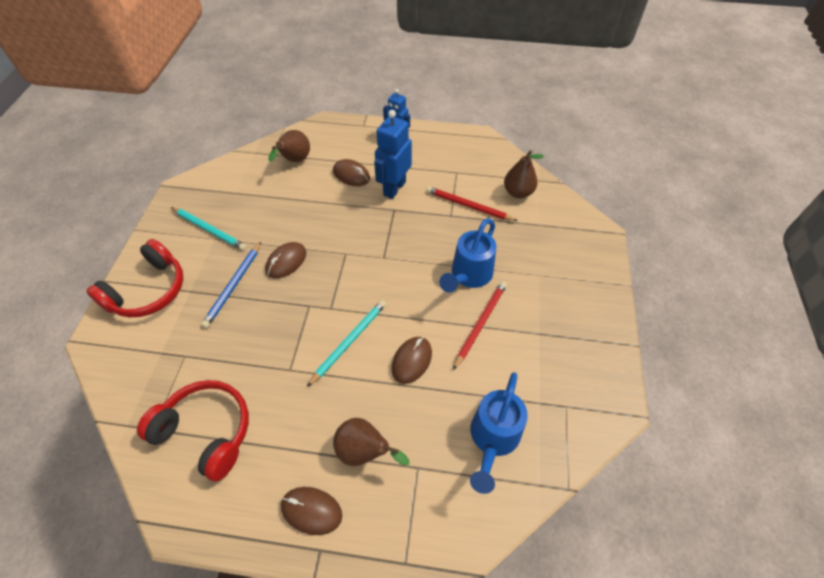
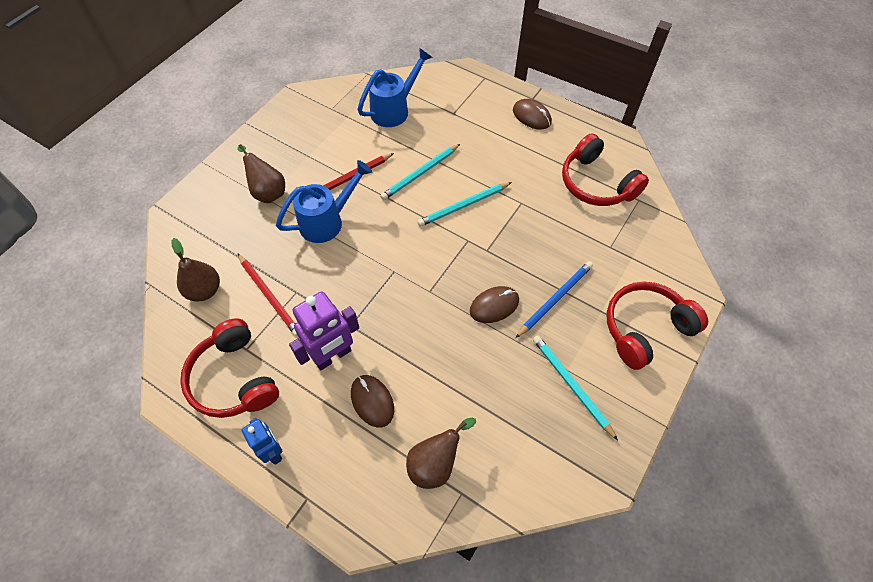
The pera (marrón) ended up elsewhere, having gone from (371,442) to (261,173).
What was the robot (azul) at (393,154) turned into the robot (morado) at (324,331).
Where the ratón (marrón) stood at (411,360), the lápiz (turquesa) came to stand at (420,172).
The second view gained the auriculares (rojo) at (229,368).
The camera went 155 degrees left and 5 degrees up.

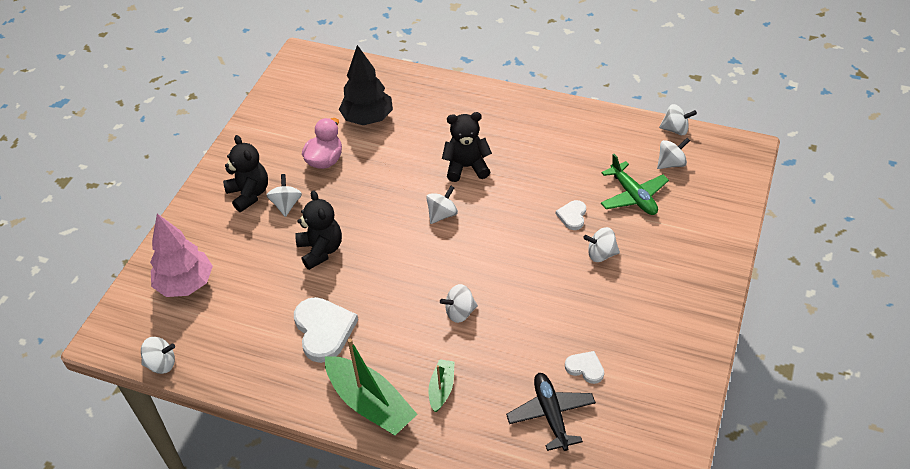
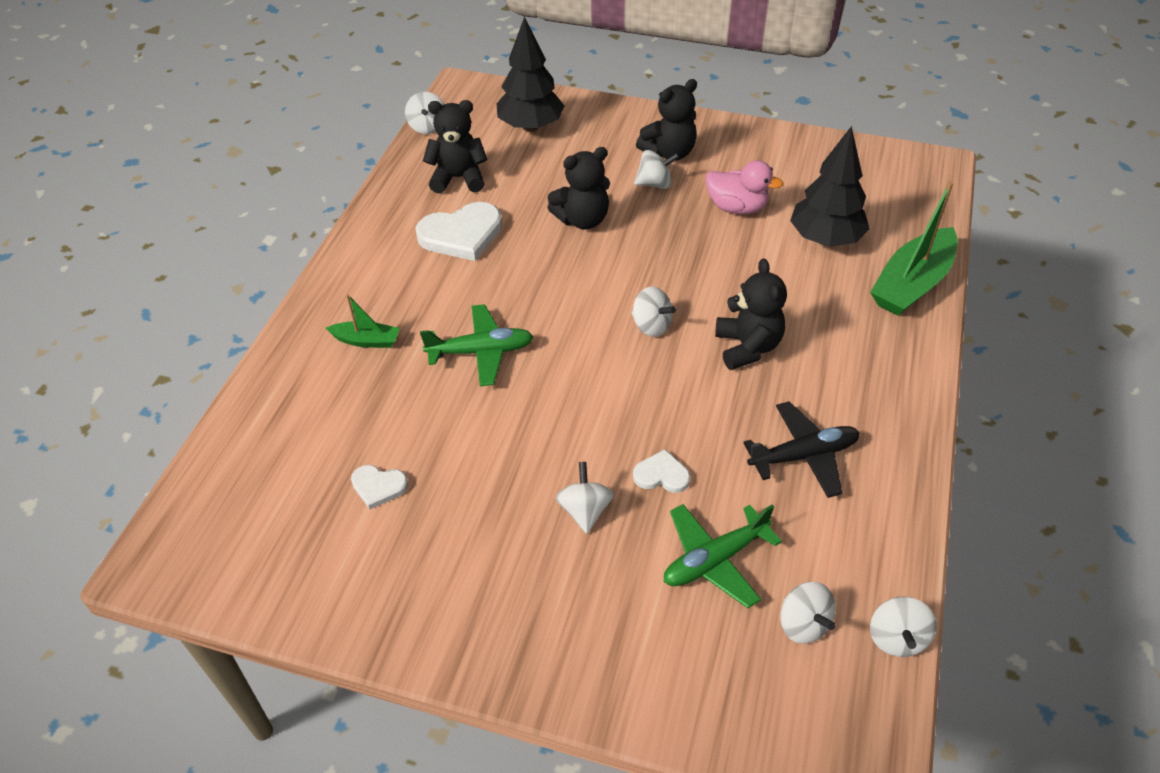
What was the árbol (rosa) at (181,255) turned into the árbol (negro) at (531,74).
The barco (verde) ended up elsewhere, having gone from (371,386) to (914,248).
Where the peonza (blanco) stood at (459,303), the avión (verde) came to stand at (477,345).
The avión (negro) ended up elsewhere, having gone from (551,412) to (801,449).
The corazón (blanco) at (584,367) ended up facing another way, 75 degrees clockwise from before.
The second view gained the osito (negro) at (455,146).
The camera went 85 degrees right and 0 degrees up.

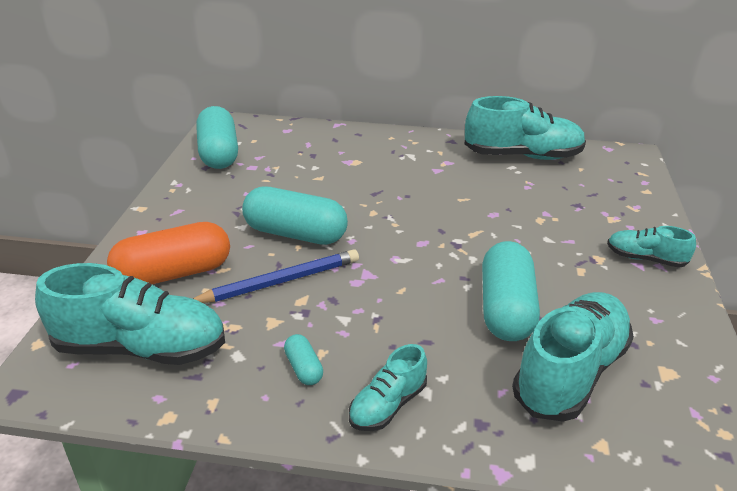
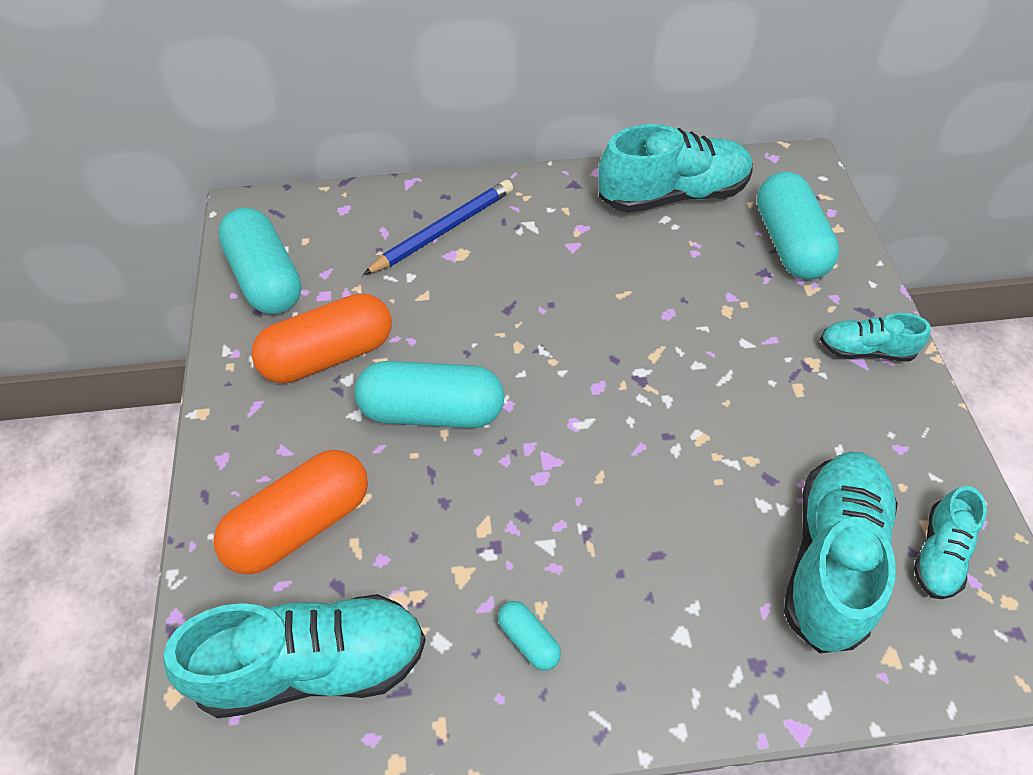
The lápiz (azul) ended up elsewhere, having gone from (276,276) to (438,227).
The zapato (turquesa) ended up elsewhere, having gone from (388,387) to (950,542).
The cápsula (turquesa) ended up elsewhere, having gone from (511,291) to (798,226).
The second view gained the cápsula (naranja) at (321,338).
The camera went 15 degrees left and 20 degrees up.

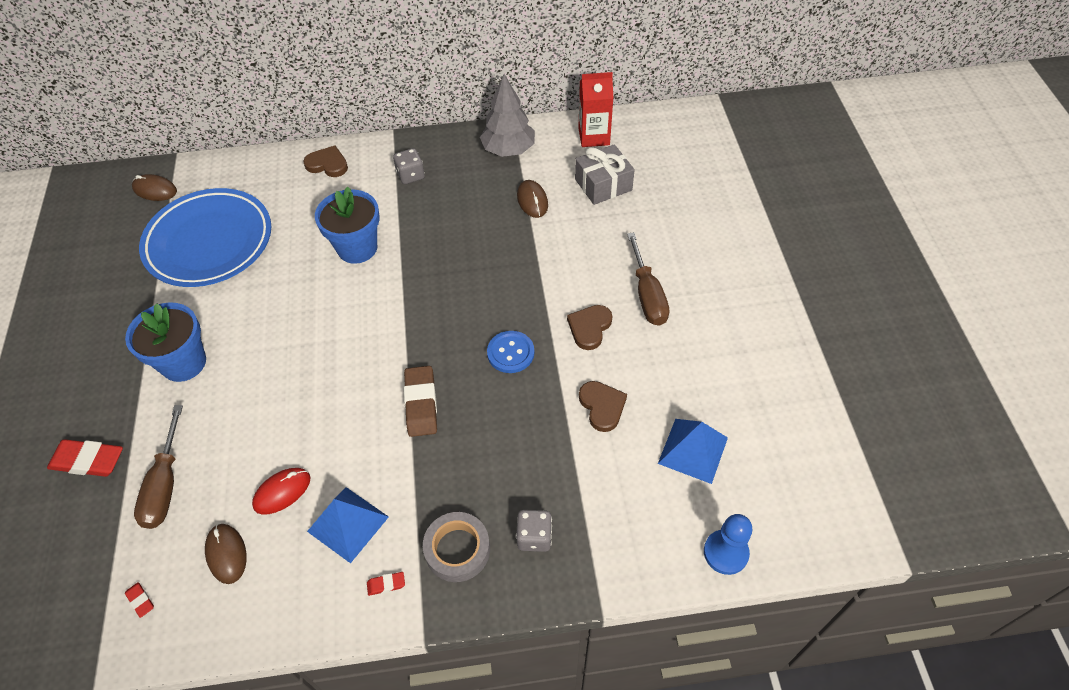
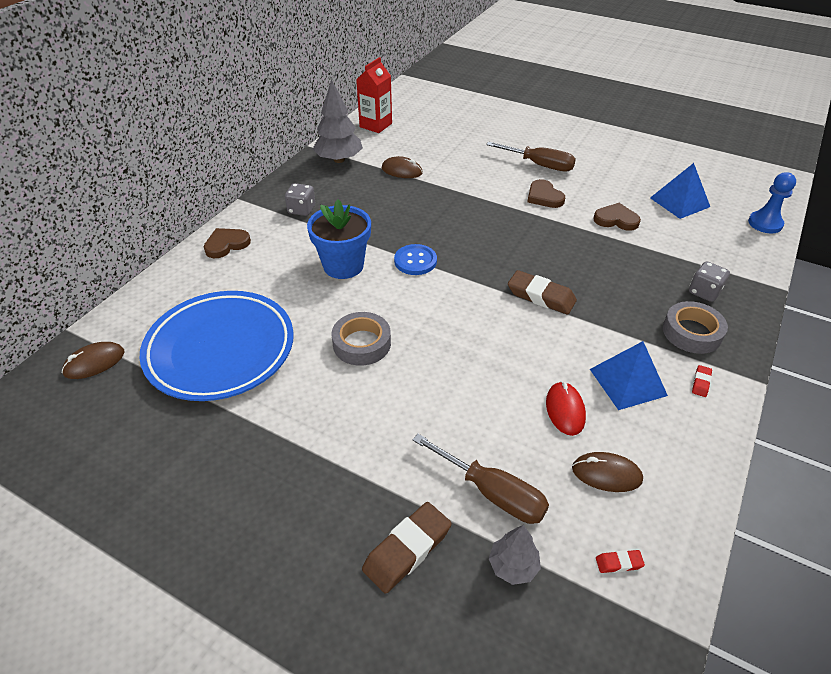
What was the goma de borrar (rojo) at (85,458) turned into the goma de borrar (marrón) at (407,548).
The second view lost the maceta (azul) at (165,342).
The botón (azul) ended up elsewhere, having gone from (510,352) to (415,259).
The second view lost the regalo (gris) at (605,174).
The second view gained the cinta adhesiva (gris) at (361,339).
The second view gained the árbol (gris) at (515,555).
The camera went 55 degrees left and 10 degrees down.

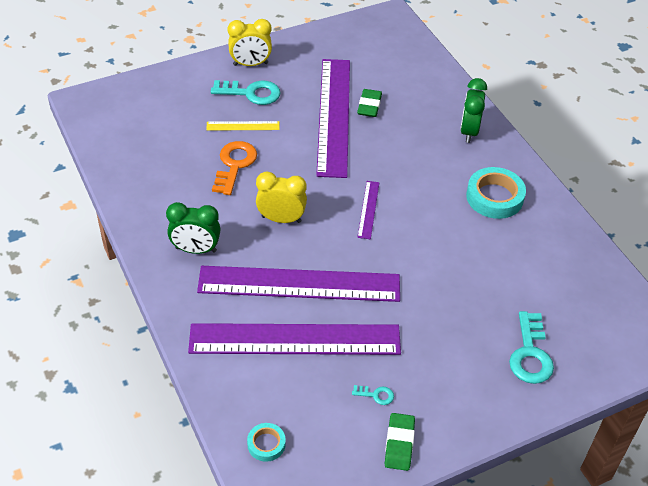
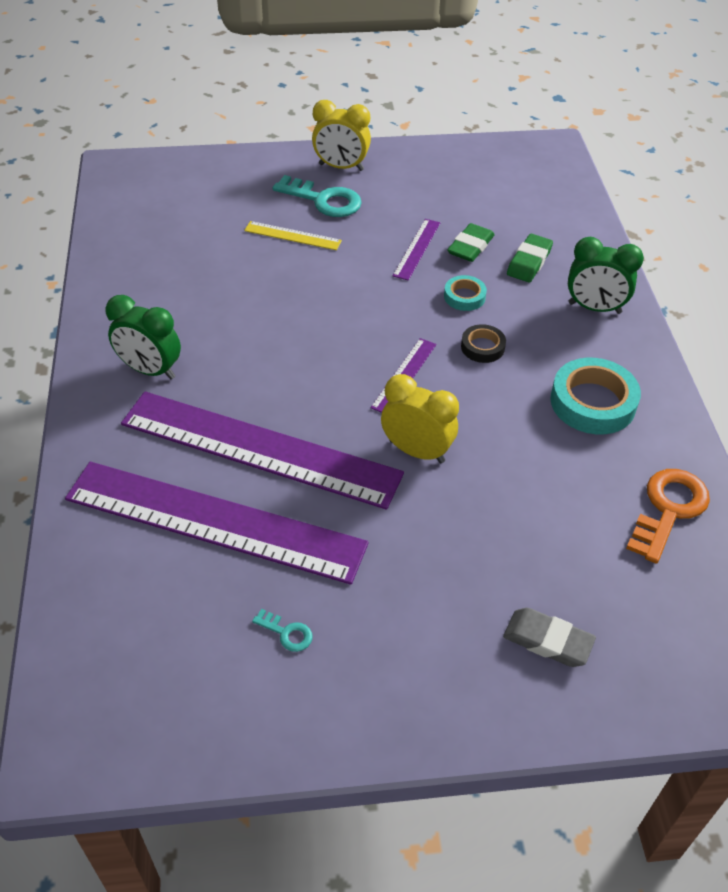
The llave (naranja) ended up elsewhere, having gone from (234,168) to (668,516).
The cinta adhesiva (turquesa) ended up elsewhere, having gone from (266,442) to (465,293).
The despertador (amarillo) ended up elsewhere, having gone from (281,197) to (420,418).
The size of the regla (morado) at (333,118) changed by a factor of 0.42.
The goma de borrar (verde) ended up elsewhere, having gone from (400,442) to (530,258).
The despertador (verde) at (473,110) ended up facing another way, 105 degrees counterclockwise from before.
Where the llave (turquesa) stood at (531,347), the goma de borrar (gris) came to stand at (549,637).
The second view gained the cinta adhesiva (negro) at (483,343).
The camera went 20 degrees right and 0 degrees up.

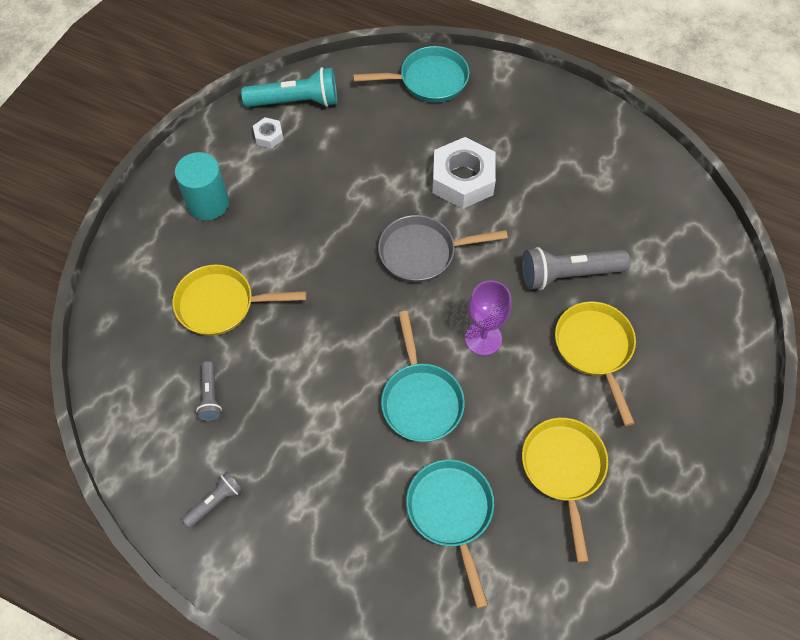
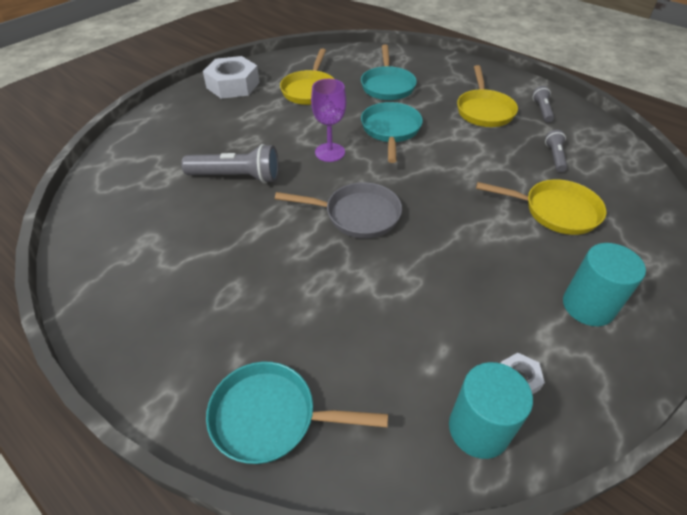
The lámpara de mano (gris) at (212,500) ended up facing another way, 120 degrees clockwise from before.
Where the lámpara de mano (turquesa) stood at (289,87), the cilindro (turquesa) came to stand at (491,410).
The tuerca (blanco) ended up elsewhere, having gone from (464,173) to (231,77).
The sartén (amarillo) ended up elsewhere, having gone from (595,363) to (487,96).
The camera went 165 degrees left and 15 degrees down.

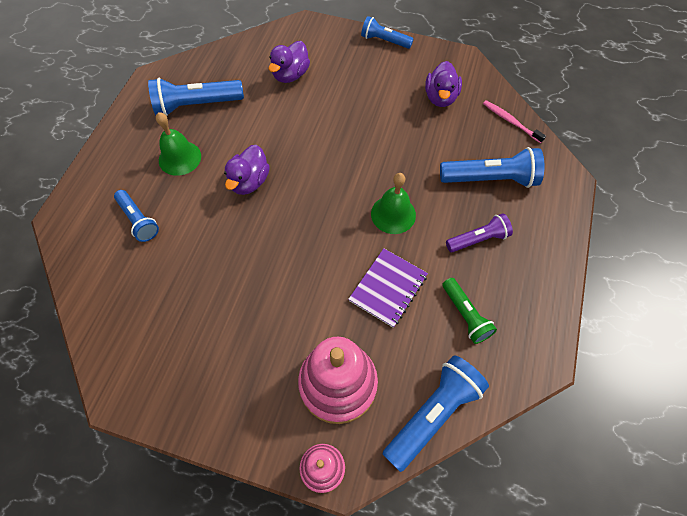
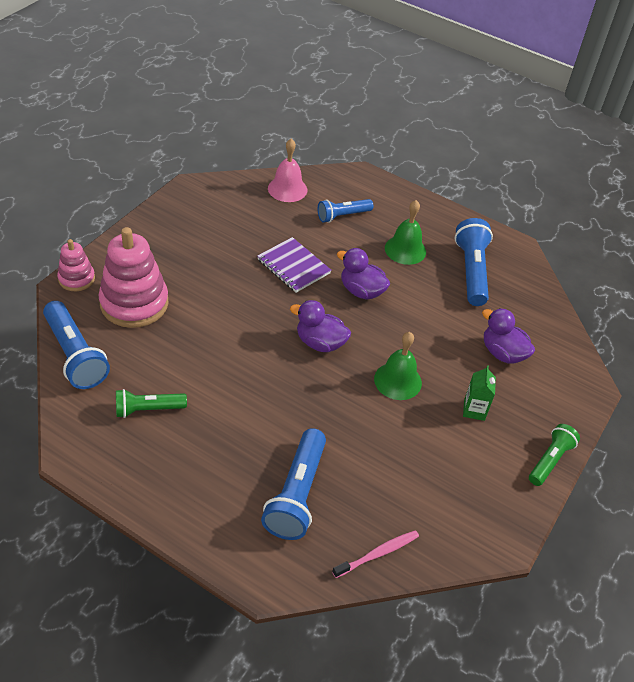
The cuaderno (morado) ended up elsewhere, having gone from (388,288) to (294,265).
What was the lámpara de mano (azul) at (387,32) turned into the lámpara de mano (verde) at (554,455).
The campana (verde) ended up elsewhere, having gone from (393,203) to (398,366).
The pato (morado) ended up elsewhere, having gone from (443,84) to (320,326).
The second view lost the lámpara de mano (morado) at (479,233).
The second view gained the campana (rosa) at (287,170).
The second view gained the cartón de leche (verde) at (479,393).
The camera went 100 degrees right and 15 degrees down.

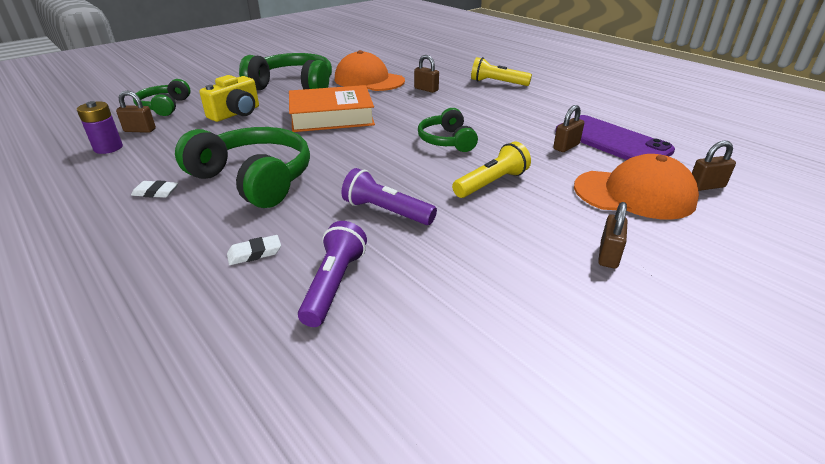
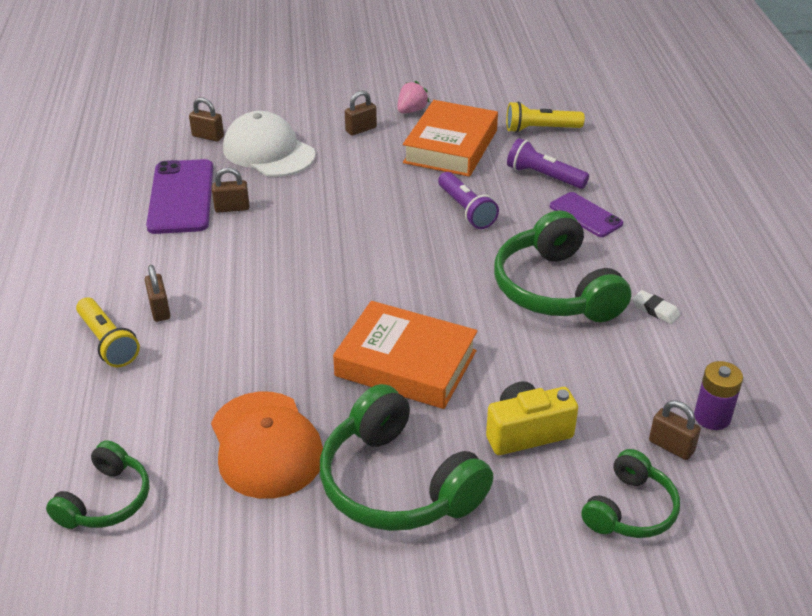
Where the goma de borrar (blanco) stood at (254,250), the móvil (morado) came to stand at (586,214).
The lámpara de mano (morado) at (332,274) ended up facing another way, 75 degrees clockwise from before.
The candado (marrón) ended up elsewhere, having gone from (426,74) to (157,293).
The auriculares (verde) ended up elsewhere, having gone from (448,130) to (97,484).
The lámpara de mano (amarillo) ended up elsewhere, having gone from (491,170) to (545,117).
What was the gorra (naranja) at (636,187) turned into the gorra (blanco) at (269,144).
The second view gained the fresa (rosa) at (413,97).
The second view gained the libro (naranja) at (450,138).
The camera went 145 degrees left and 5 degrees up.

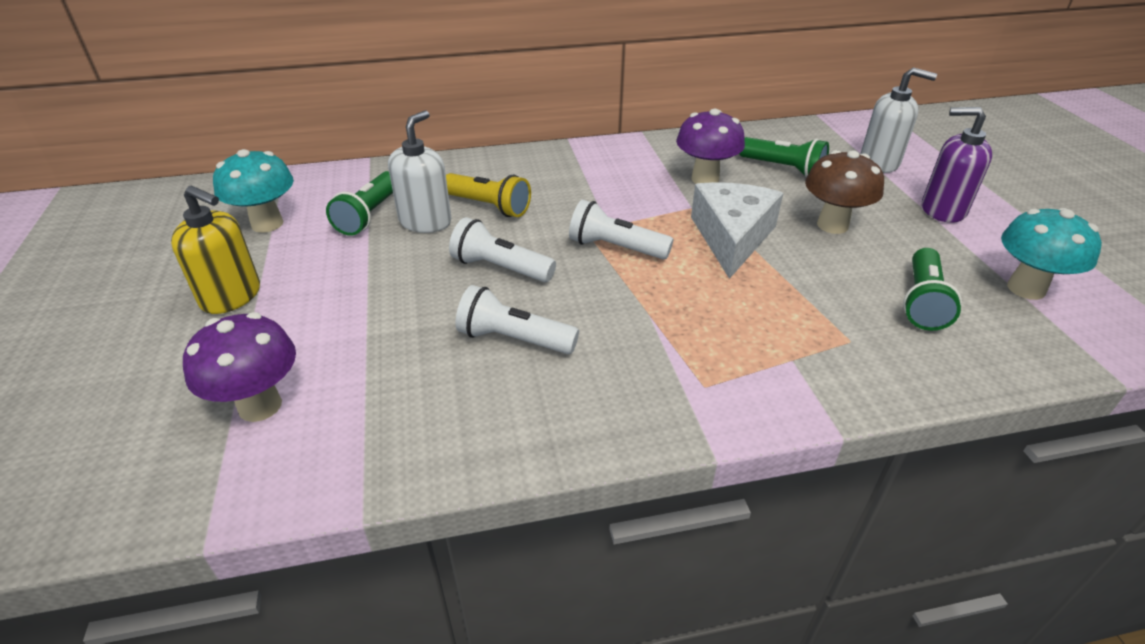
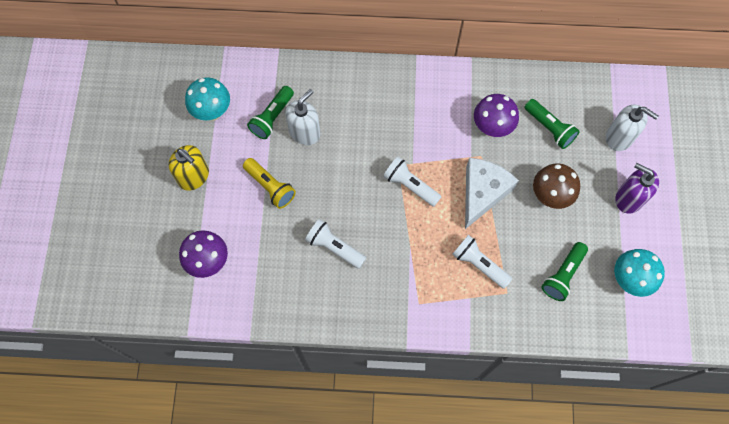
The lámpara de mano (amarillo) ended up elsewhere, having gone from (488,195) to (269,183).
The lámpara de mano (blanco) ended up elsewhere, having gone from (502,249) to (482,262).
The camera went 15 degrees right and 30 degrees up.

